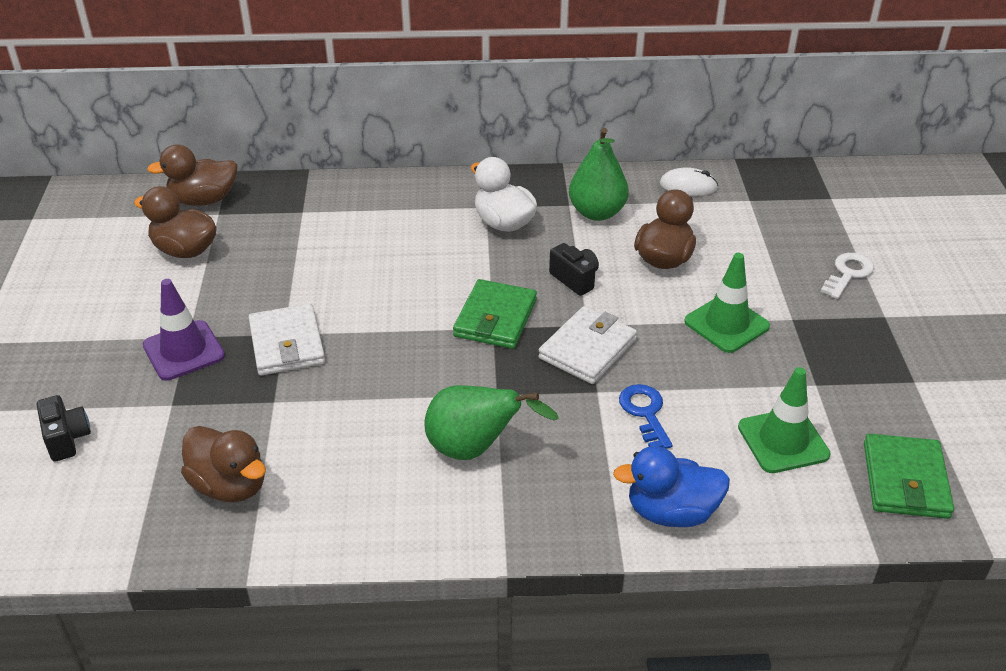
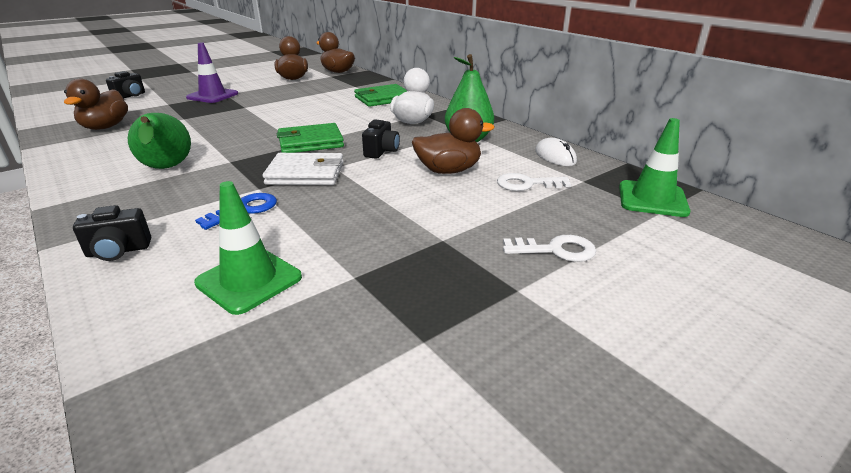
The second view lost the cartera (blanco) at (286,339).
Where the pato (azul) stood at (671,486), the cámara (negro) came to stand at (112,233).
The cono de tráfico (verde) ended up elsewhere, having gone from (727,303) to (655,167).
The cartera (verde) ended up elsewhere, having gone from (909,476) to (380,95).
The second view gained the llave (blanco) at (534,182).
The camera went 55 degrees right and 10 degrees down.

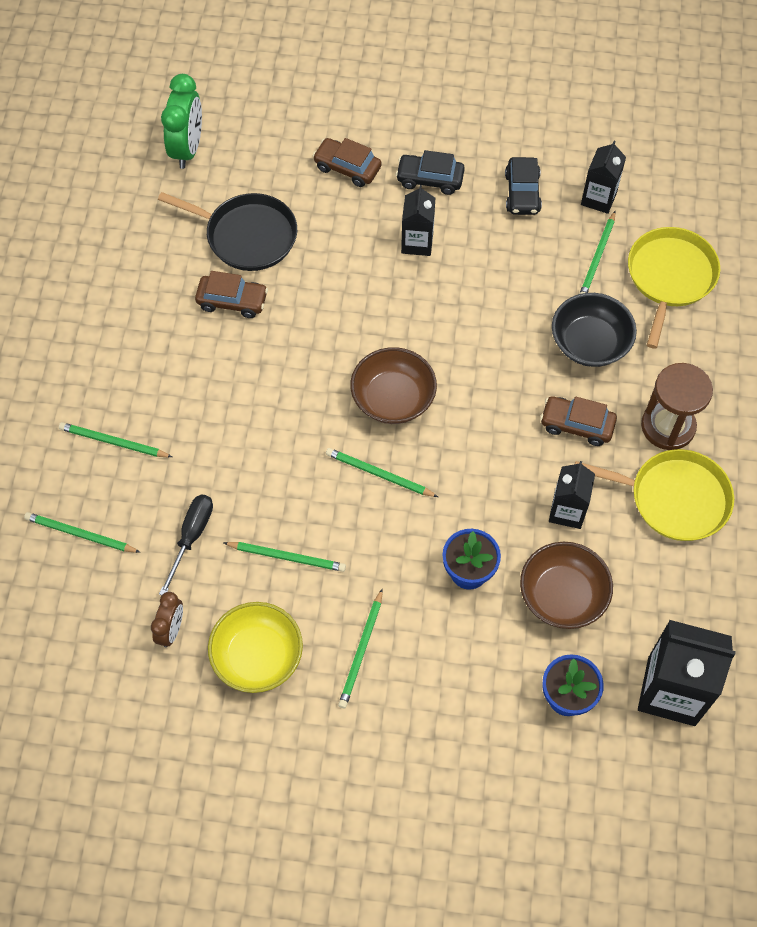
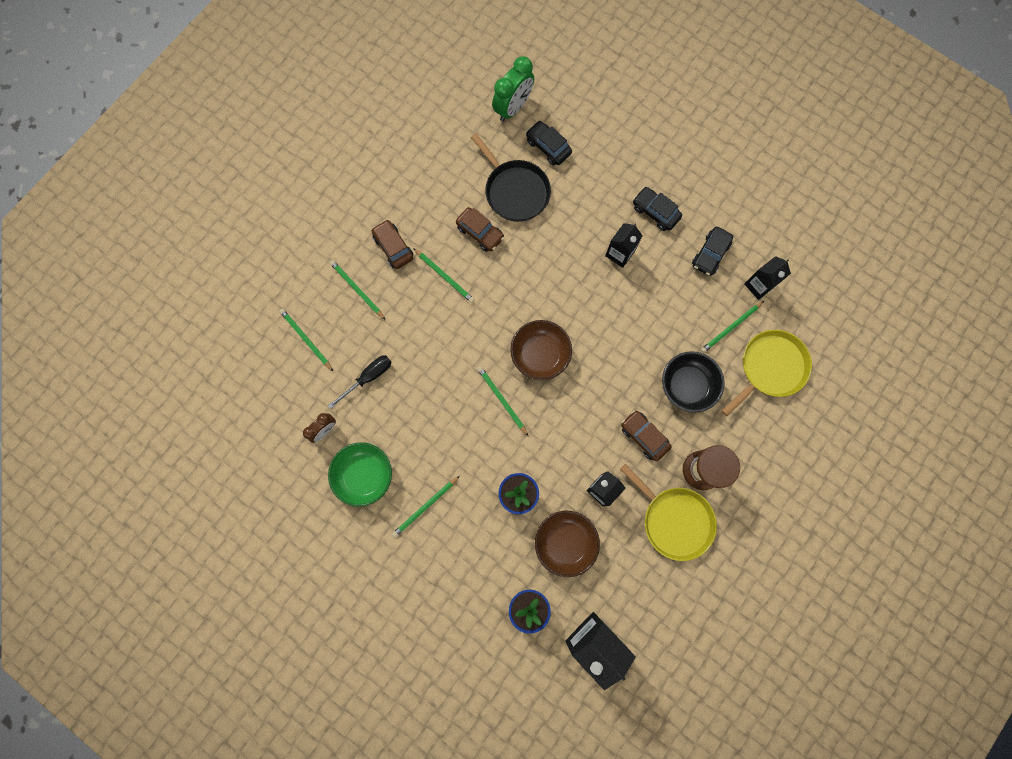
What was the cuenco (amarillo) at (255,647) turned into the cuenco (verde) at (360,474).
The lápiz (verde) ended up elsewhere, having gone from (284,557) to (444,275).
The coche (marrón) ended up elsewhere, having gone from (347,162) to (393,244).
The second view gained the coche (negro) at (549,143).
The camera went 30 degrees right and 15 degrees up.

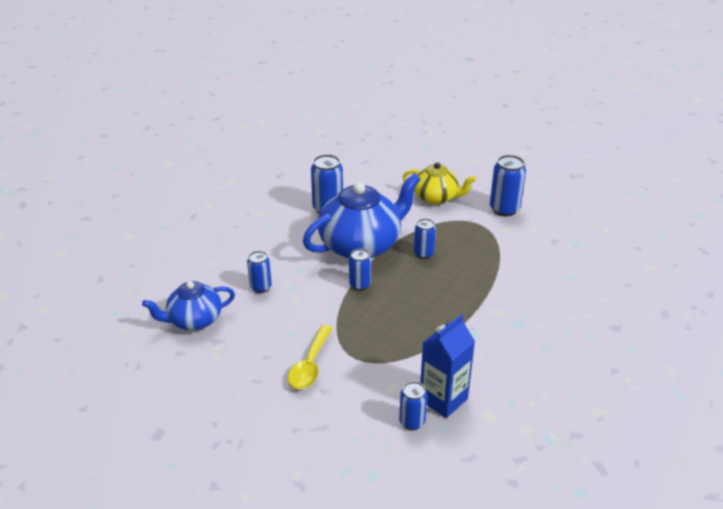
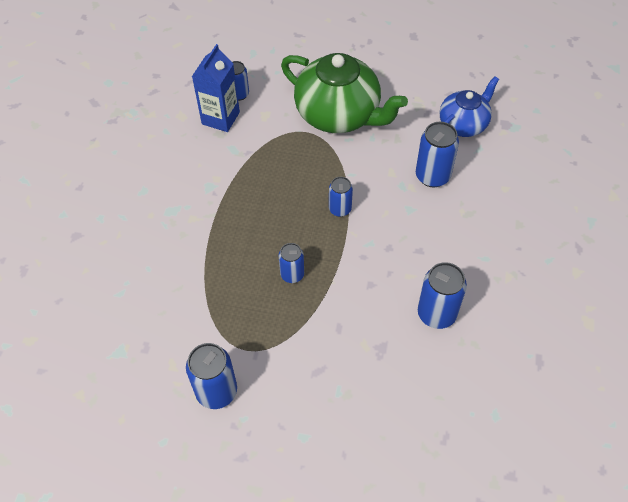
The size of the lata (azul) at (259,272) changed by a factor of 1.60.
Where the cuchara (amarillo) stood at (310,357), the tetera (verde) came to stand at (344,93).
The second view lost the tetera (azul) at (362,216).
The second view lost the tetera (amarillo) at (439,183).
The camera went 160 degrees right and 20 degrees up.

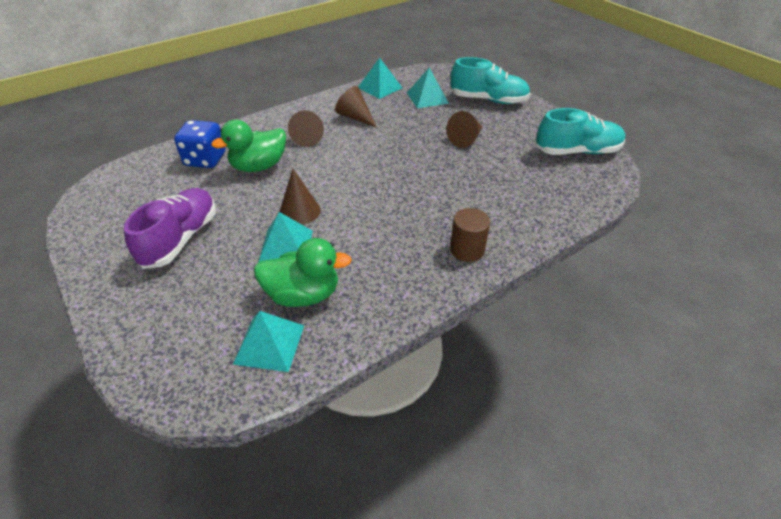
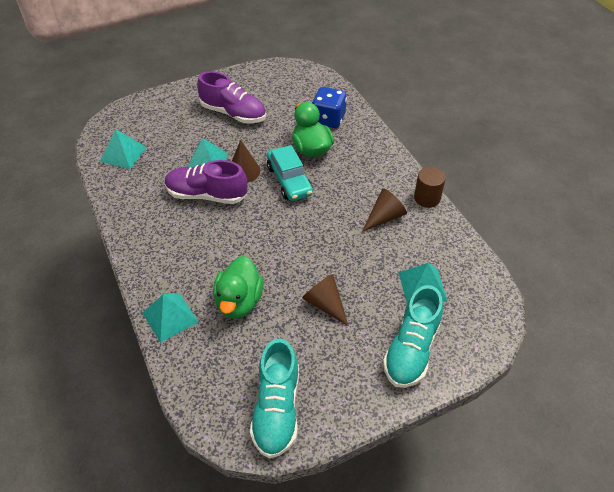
The pato (verde) ended up elsewhere, having gone from (303,272) to (238,287).
The second view lost the cono (marrón) at (306,128).
The pirámide (turquesa) ended up elsewhere, having gone from (380,78) to (170,318).
The cilindro (marrón) ended up elsewhere, having gone from (470,235) to (430,187).
The second view gained the zapato (morado) at (206,182).
The second view gained the coche (turquesa) at (290,173).
The camera went 100 degrees right and 5 degrees up.

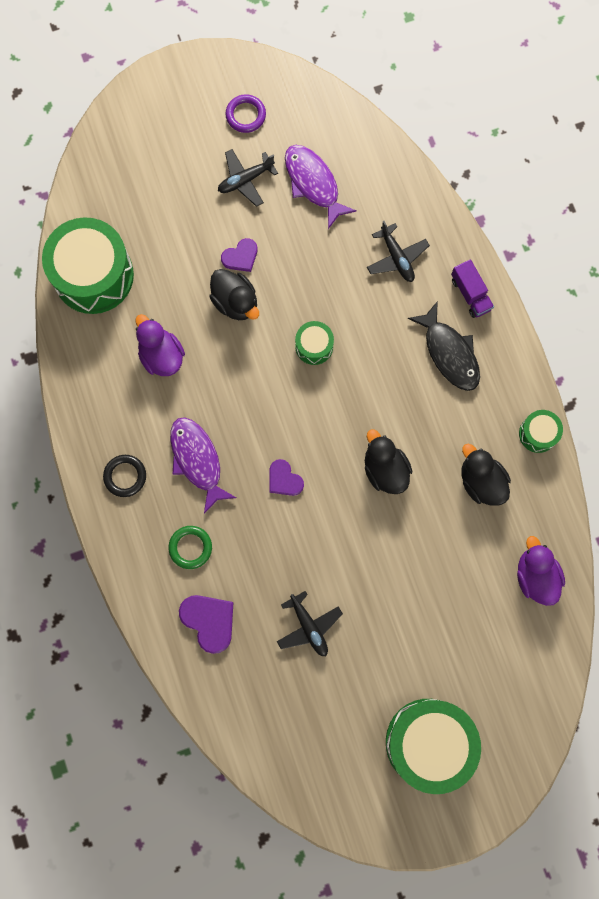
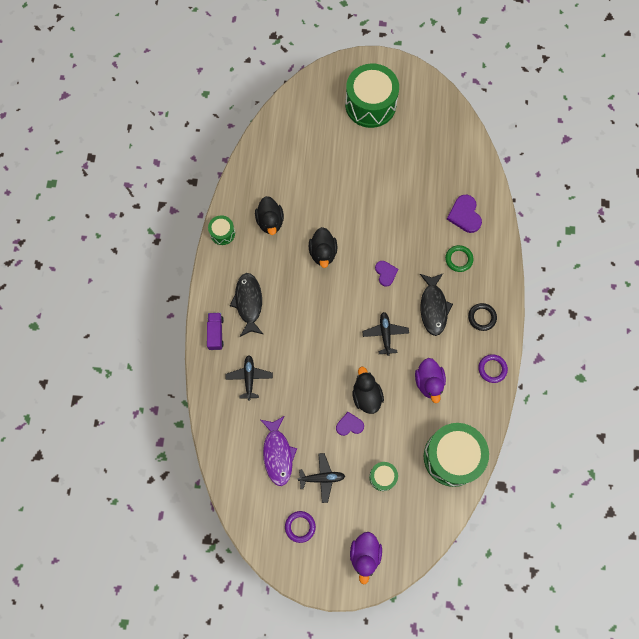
What was the pez (morado) at (203,465) turned into the pez (negro) at (436,305).
The avión (negro) ended up elsewhere, having gone from (310,623) to (385,334).
The tambor (verde) ended up elsewhere, having gone from (314,343) to (383,476).
The pato (morado) ended up elsewhere, having gone from (541,571) to (366,558).
The second view gained the anillo (morado) at (493,368).
The camera went 155 degrees left and 5 degrees down.

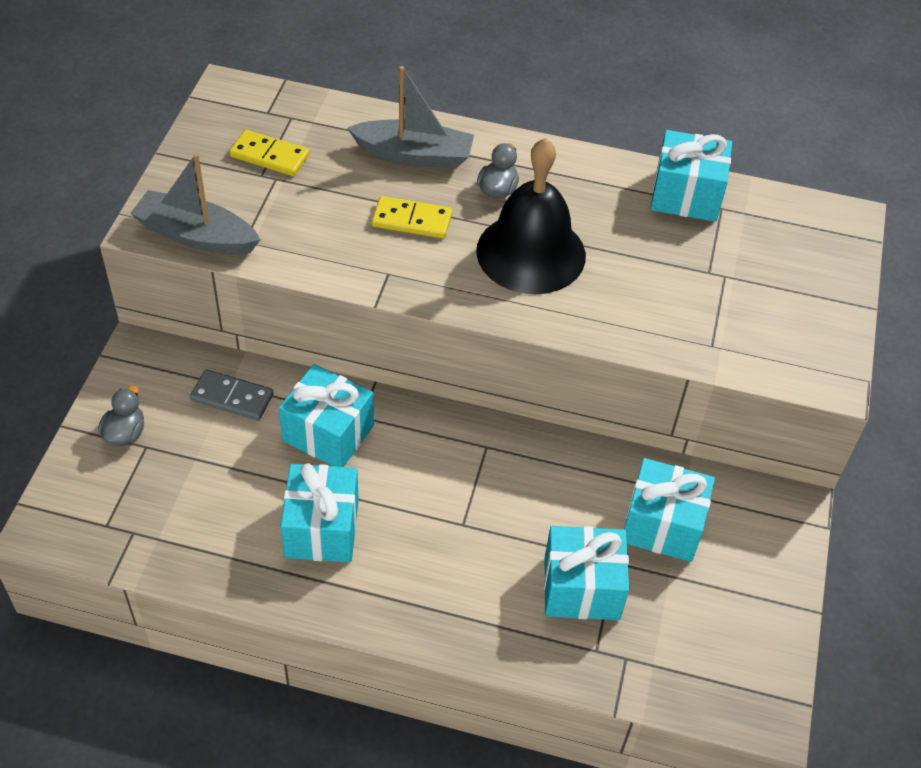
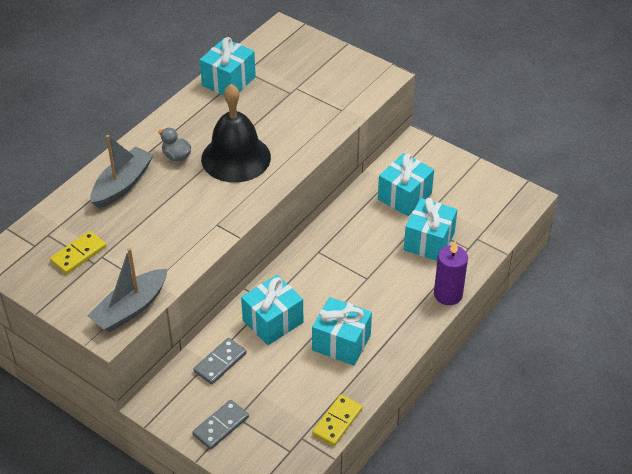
Where the pato (gris) stood at (121,416), the ficha de dominó (gris) came to stand at (220,425).
The ficha de dominó (amarillo) ended up elsewhere, having gone from (412,217) to (337,420).
The second view gained the vela (morado) at (451,273).
The camera went 65 degrees left and 5 degrees down.

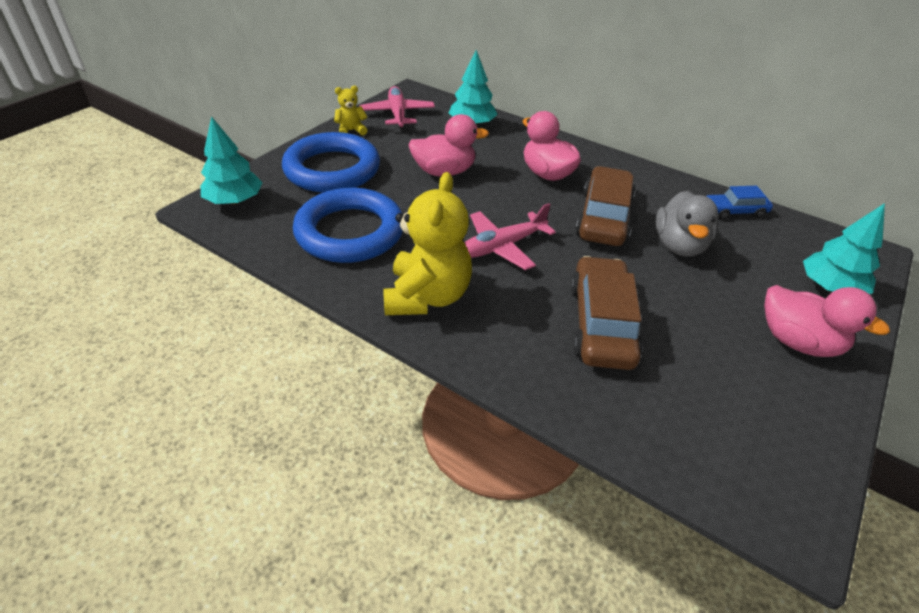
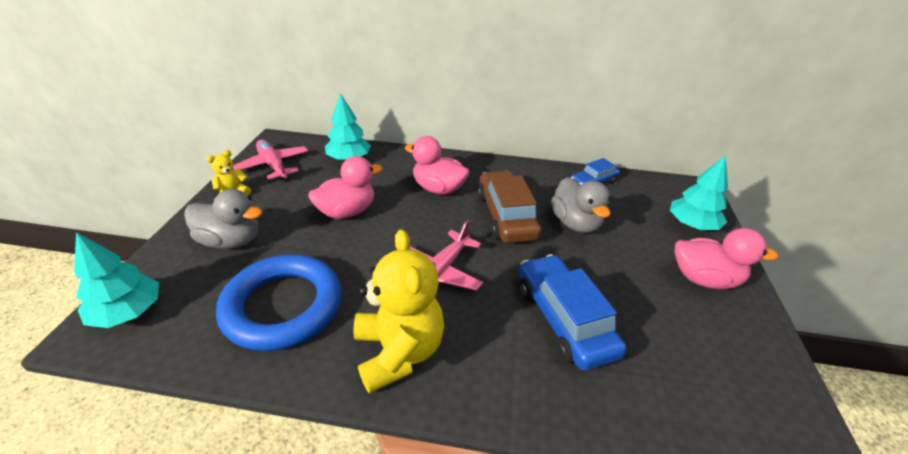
Where the anillo (azul) stood at (331,162), the pato (gris) came to stand at (223,219).
What was the coche (marrón) at (606,313) turned into the coche (azul) at (572,312).
The camera went 25 degrees left and 5 degrees down.

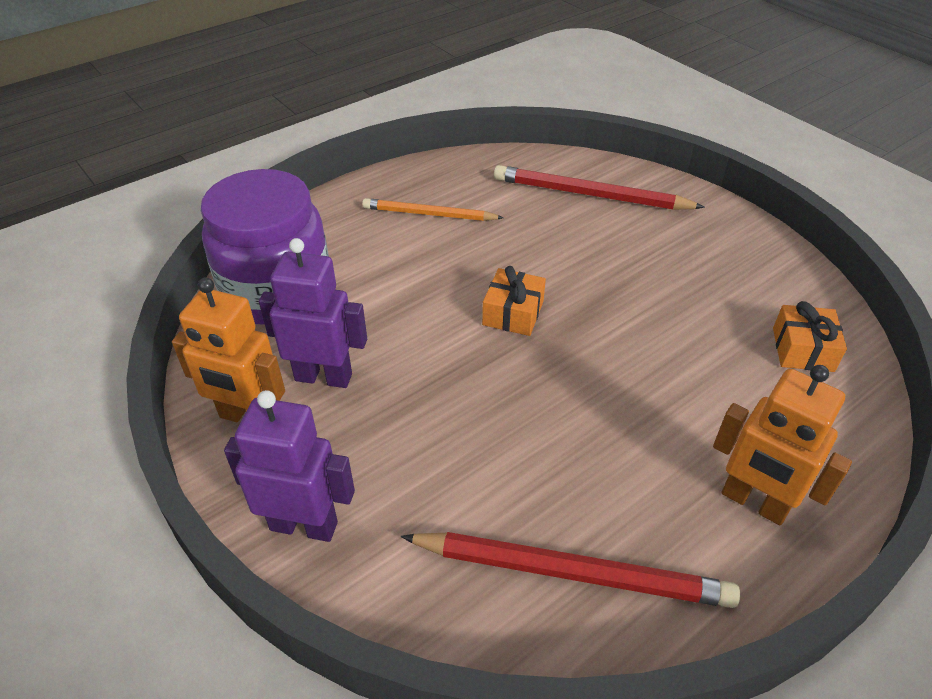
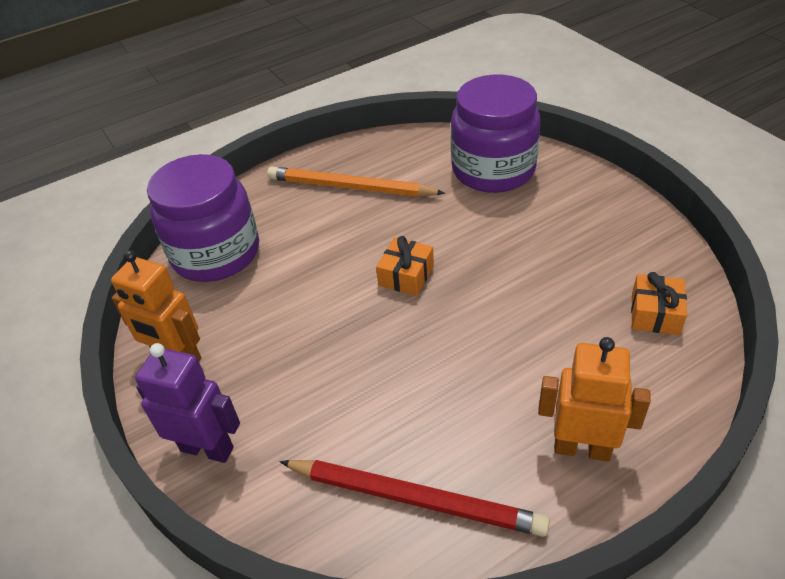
The second view lost the robot (morado) at (313,313).
The size of the lápiz (naranja) at (433,209) changed by a factor of 1.51.
Where the lápiz (rojo) stood at (599,187), the tarro (morado) came to stand at (495,134).
The robot (naranja) at (782,445) ended up facing another way, 150 degrees clockwise from before.
The camera went 10 degrees right and 0 degrees up.

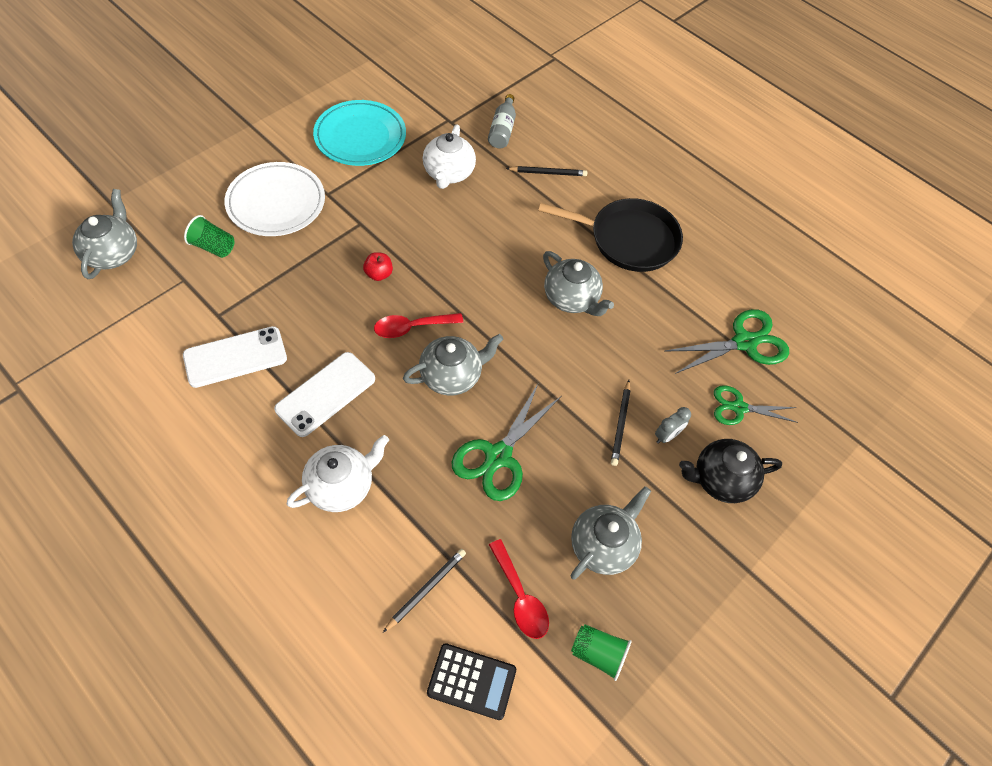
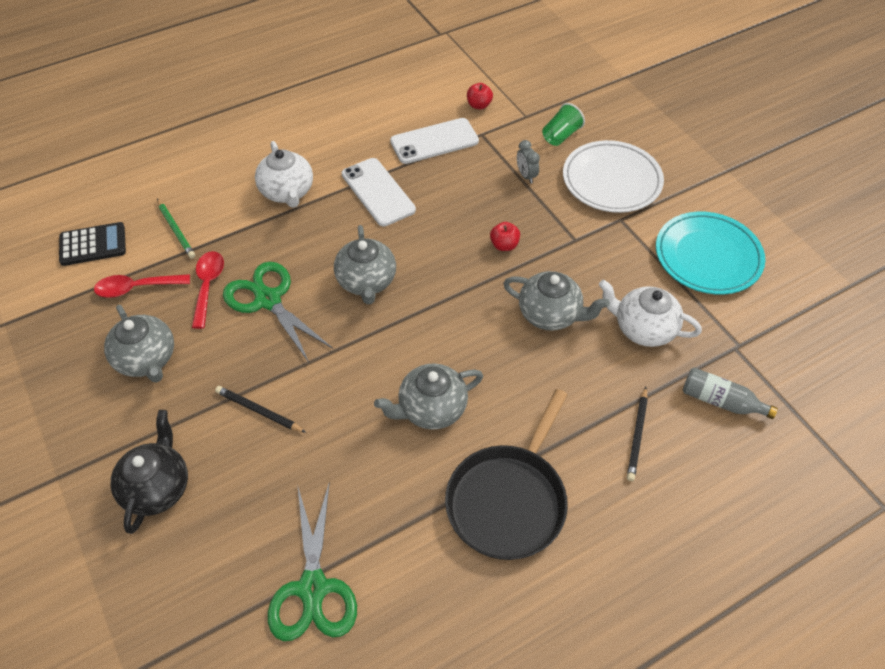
The tetera (gris) ended up elsewhere, having gone from (104,234) to (556,301).
The móvil (blanco) at (235,357) ended up facing another way, 75 degrees clockwise from before.
The cuchara (rojo) ended up elsewhere, having gone from (418,325) to (208,290).
What was the lápiz (negro) at (424,590) turned into the lápiz (verde) at (176,229).
The calculadora (negro) at (471,681) ended up facing another way, 135 degrees counterclockwise from before.
The second view lost the vaso (verde) at (601,652).
The despertador (gris) ended up elsewhere, having gone from (673,425) to (528,161).
The second view lost the tijeras (verde) at (756,405).
The second view gained the manzana (rojo) at (480,96).
The camera went 110 degrees right and 5 degrees down.

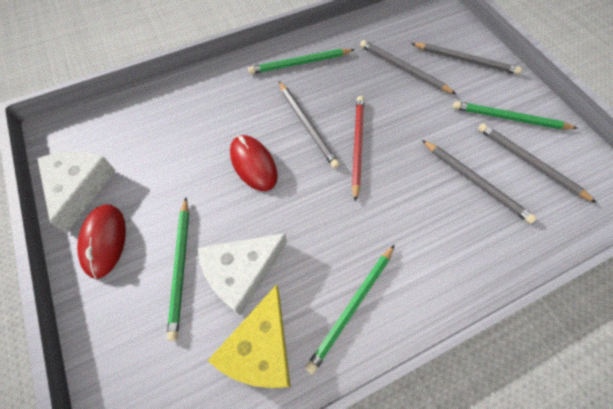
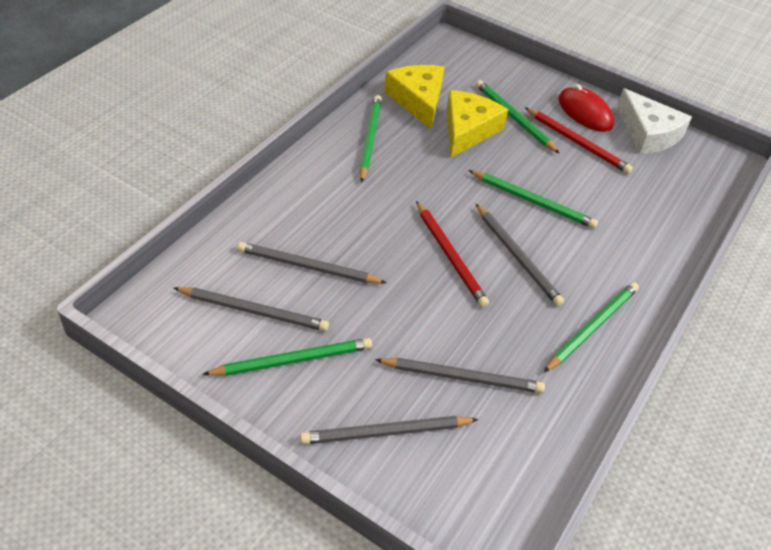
What was the queso (blanco) at (242,274) turned into the queso (amarillo) at (477,124).
Where the ratón (rojo) stood at (254,163), the lápiz (verde) came to stand at (533,199).
The lápiz (gris) at (309,125) ended up facing another way, 150 degrees counterclockwise from before.
The second view gained the lápiz (rojo) at (579,140).
The camera went 145 degrees right and 15 degrees down.

